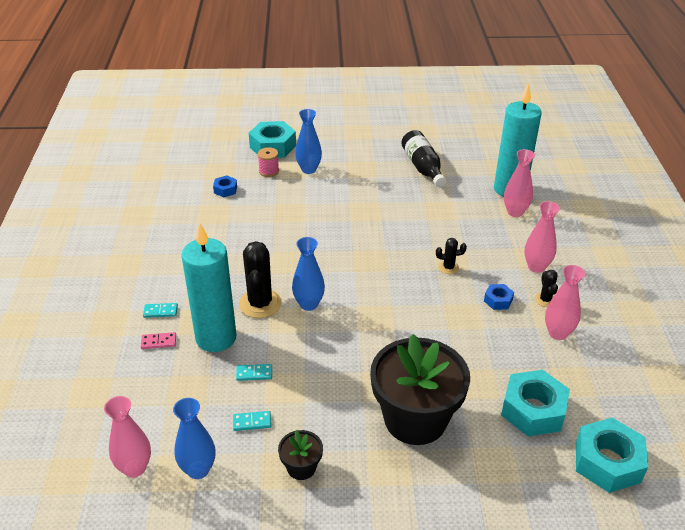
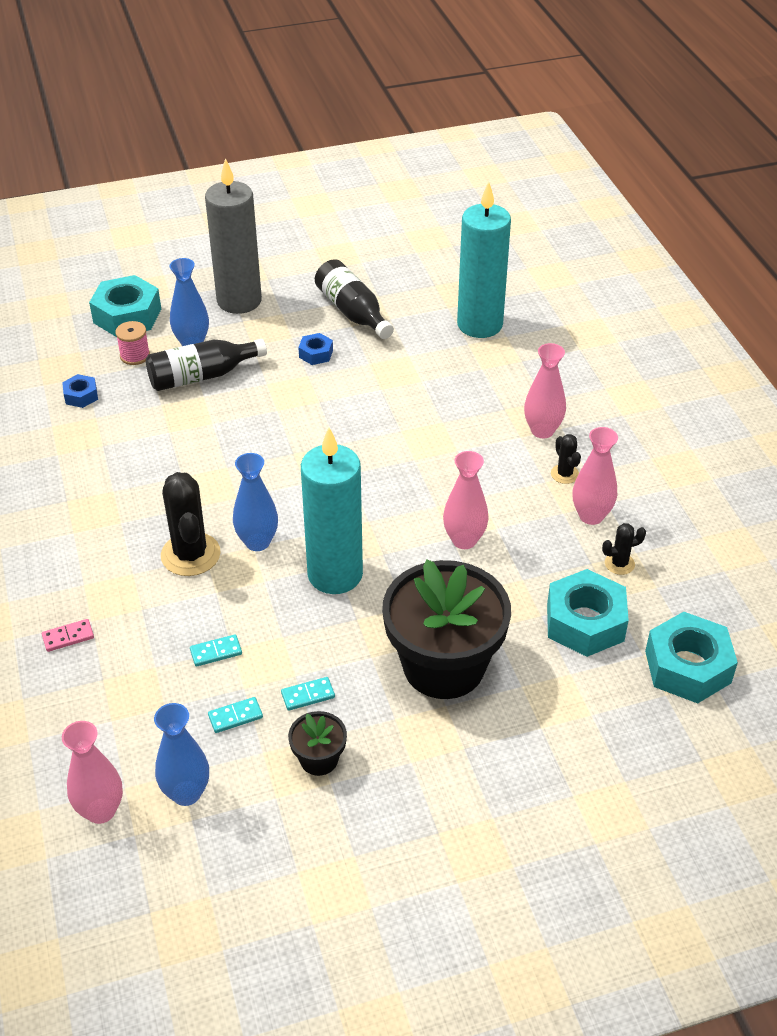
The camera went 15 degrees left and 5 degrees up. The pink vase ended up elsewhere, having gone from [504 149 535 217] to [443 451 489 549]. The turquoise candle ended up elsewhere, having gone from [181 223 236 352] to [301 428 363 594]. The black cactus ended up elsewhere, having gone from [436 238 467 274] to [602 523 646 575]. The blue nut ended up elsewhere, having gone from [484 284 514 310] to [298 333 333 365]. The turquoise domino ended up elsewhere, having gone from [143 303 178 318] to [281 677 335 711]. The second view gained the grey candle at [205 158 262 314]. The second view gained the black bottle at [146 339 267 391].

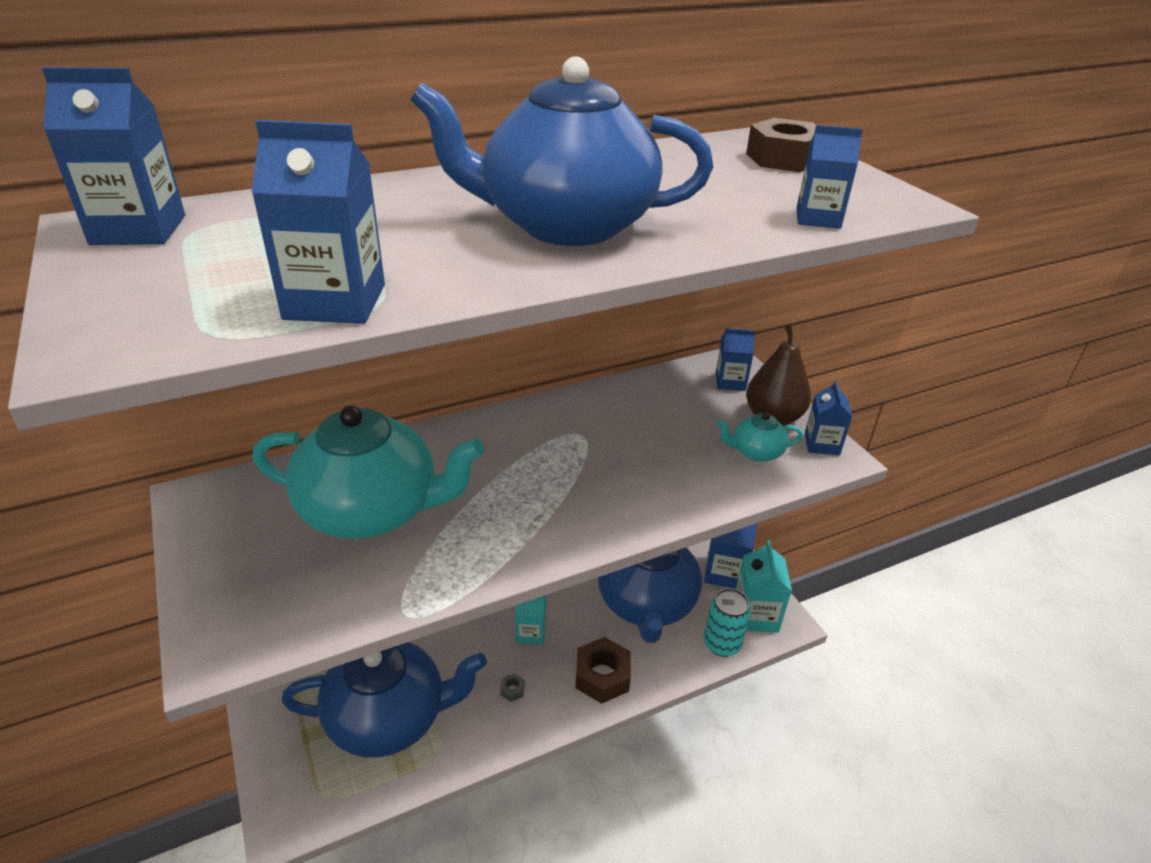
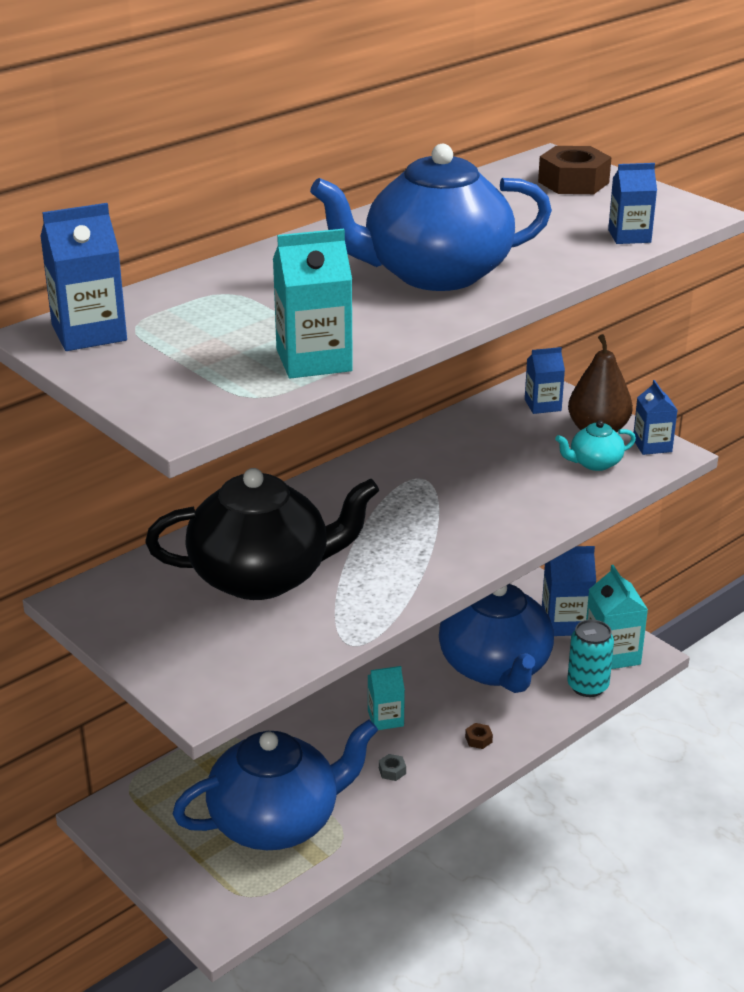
The camera went 15 degrees left and 5 degrees down. What was the blue carton at [251 120 385 324] turned into the turquoise carton at [273 229 353 378]. What was the turquoise teapot at [252 406 484 539] turned into the black teapot at [145 468 379 600]. The size of the brown nut at [575 637 631 703] changed by a factor of 0.42.

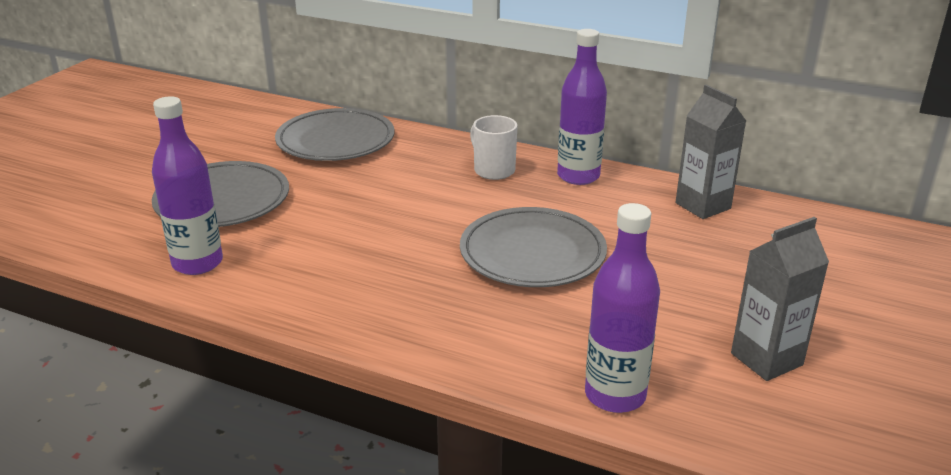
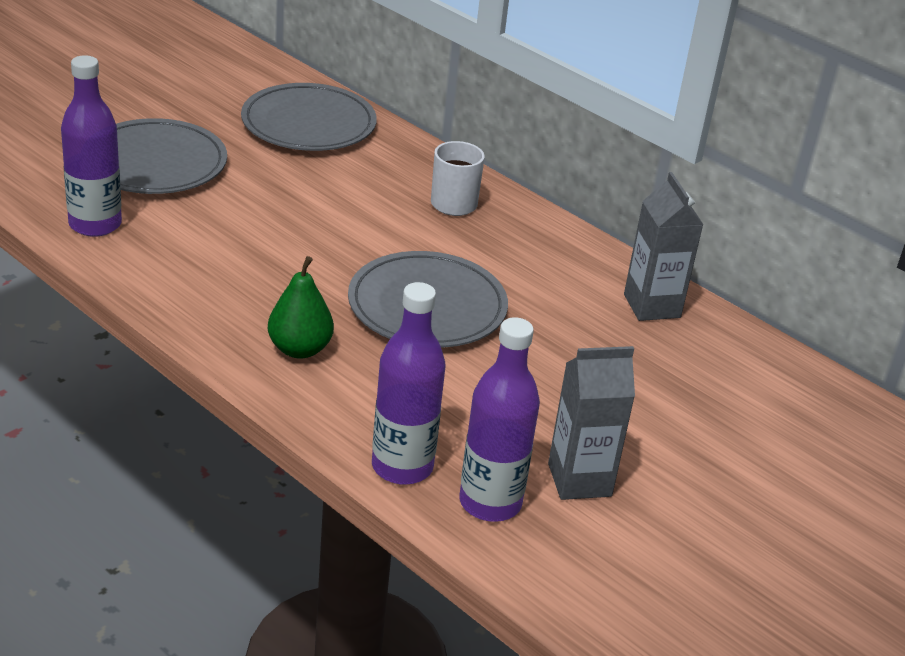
The camera went 15 degrees right and 5 degrees up. The purple bottle ended up elsewhere, having gone from [557 29 607 185] to [460 317 540 522]. The second view gained the green pear at [268 256 334 359].

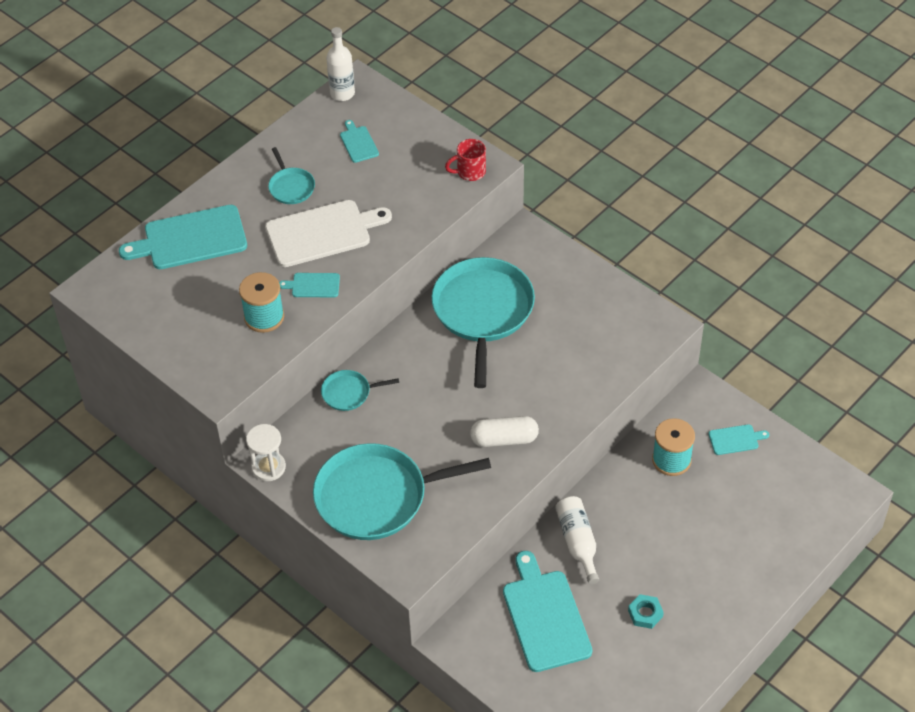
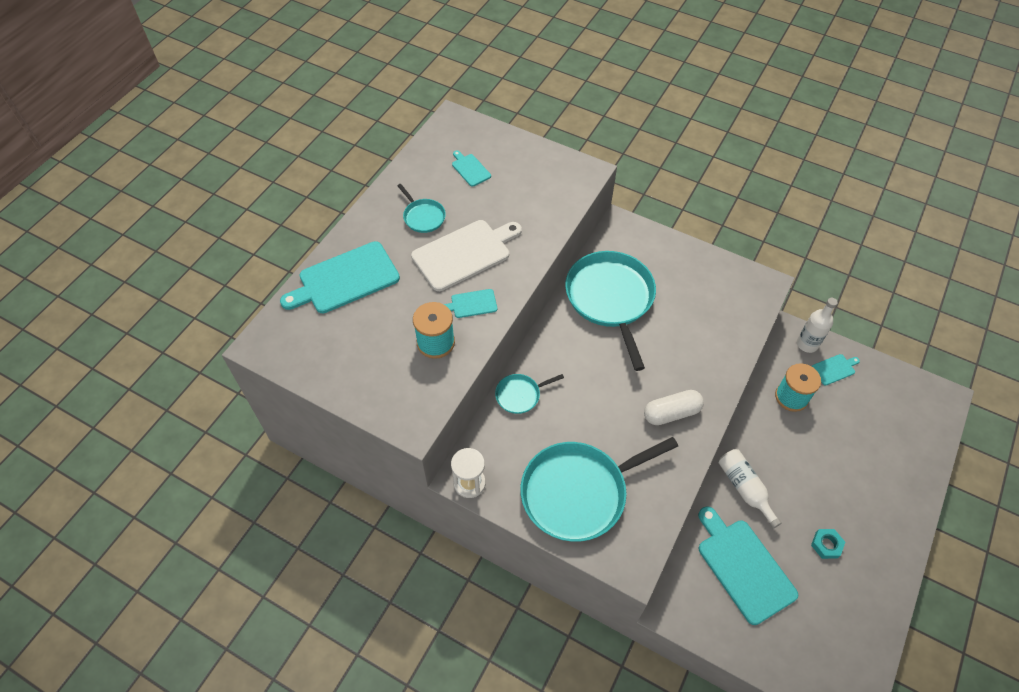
The camera went 15 degrees left and 5 degrees up. The white bottle ended up elsewhere, having gone from [326 27 355 101] to [797 298 838 353]. The second view lost the red mug at [445 139 486 181].

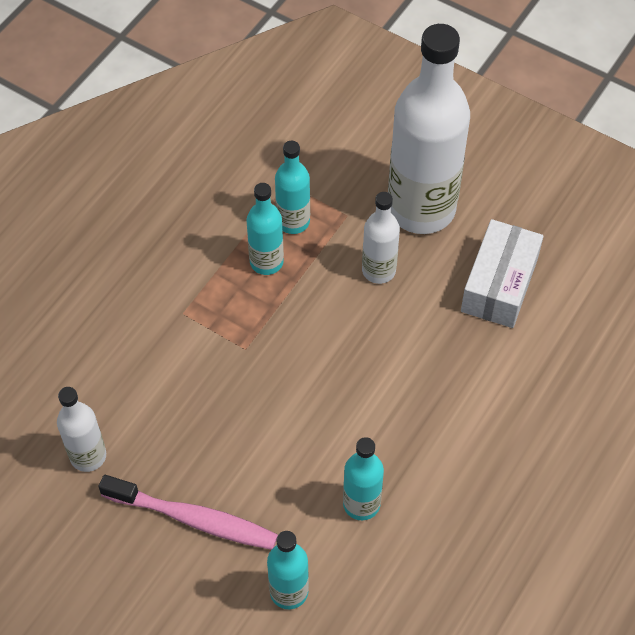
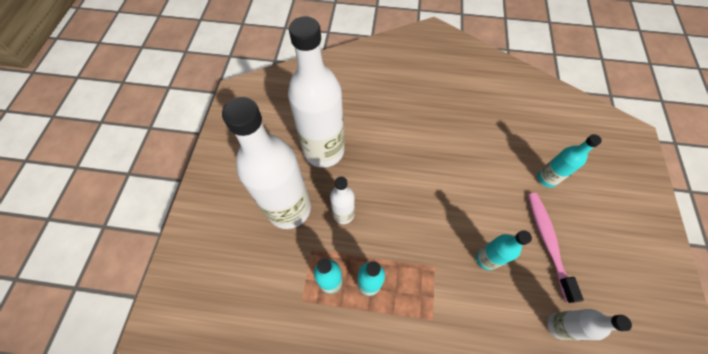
The camera went 115 degrees left and 5 degrees up. Where the white box stood at [461 219 544 328], the white bottle came to stand at [288 17 344 168]. The turquoise bottle ended up elsewhere, having gone from [343 437 384 520] to [476 230 532 270].

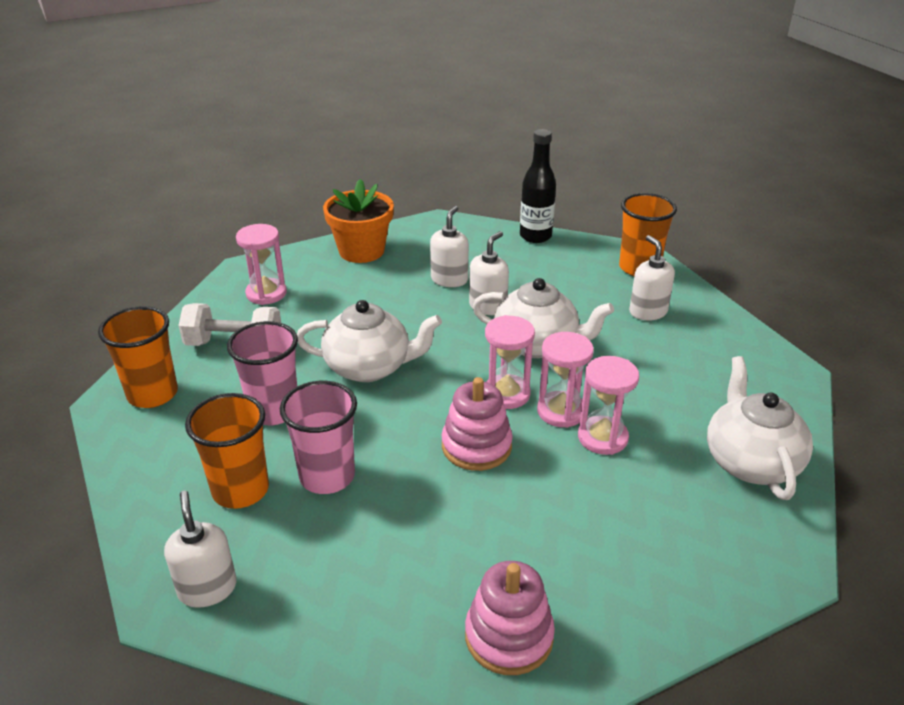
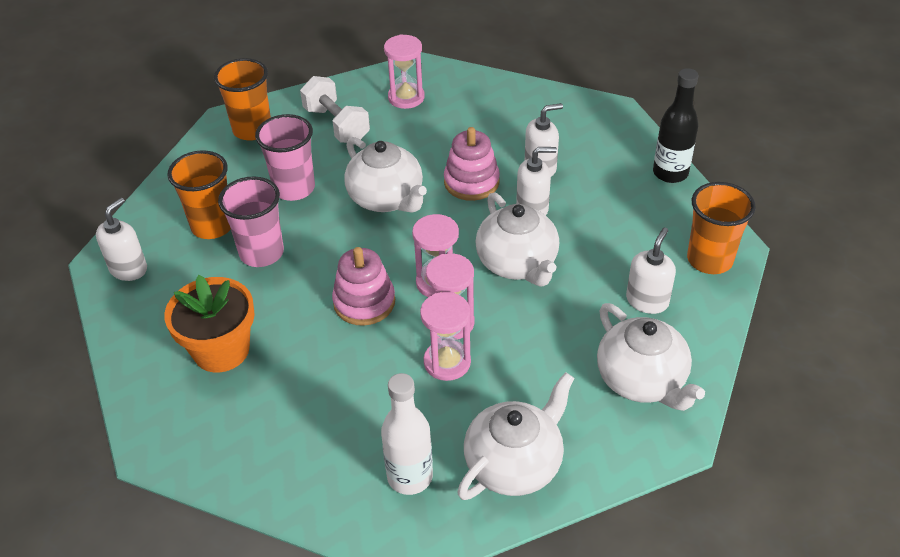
The camera went 50 degrees right and 10 degrees up. The orange flower pot ended up elsewhere, having gone from [323 179 394 263] to [164 275 255 372]. The pink stacking toy ended up elsewhere, having gone from [465 561 555 675] to [444 127 500 201]. The second view gained the white teapot at [597 303 705 411]. The second view gained the white bottle at [381 373 433 495].

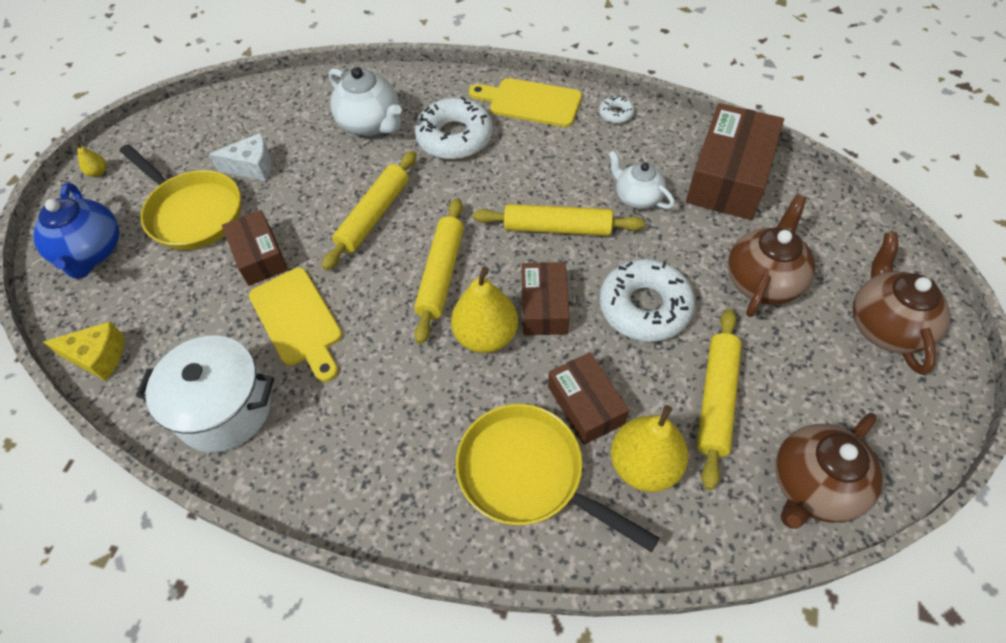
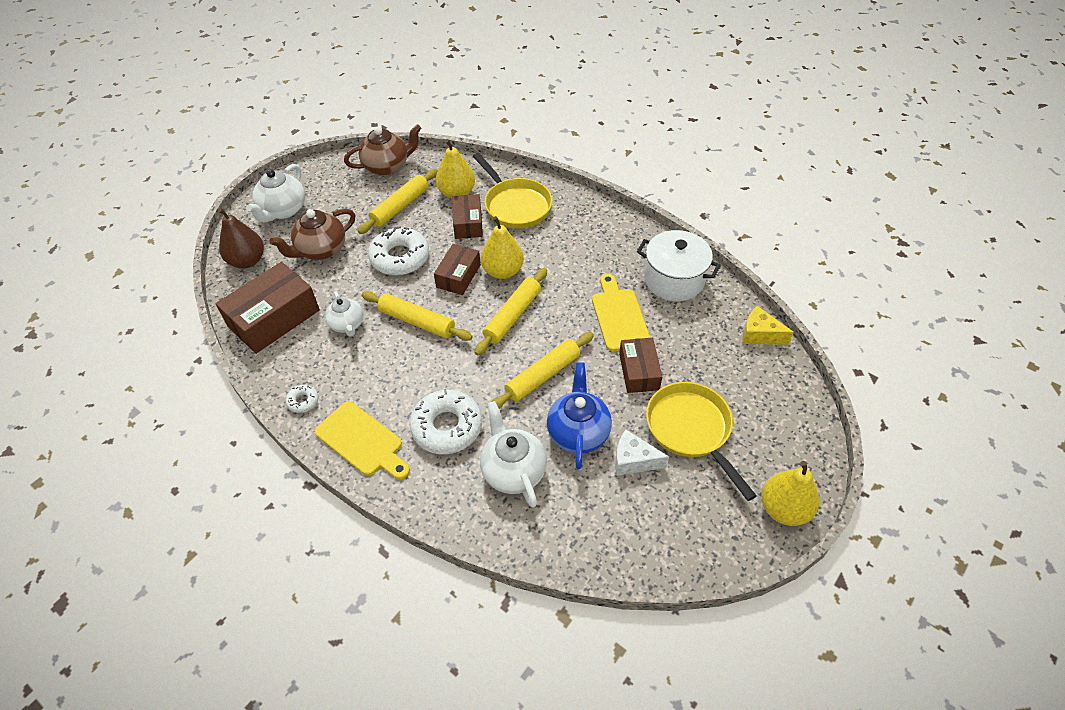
The camera went 160 degrees left and 5 degrees down. The size of the yellow pear at [77 142 106 177] changed by a factor of 2.27. The blue teapot ended up elsewhere, having gone from [33 183 120 279] to [547 362 612 469]. What was the brown teapot at [853 232 950 375] turned into the white teapot at [246 164 305 223]. The second view gained the brown pear at [218 208 264 269].

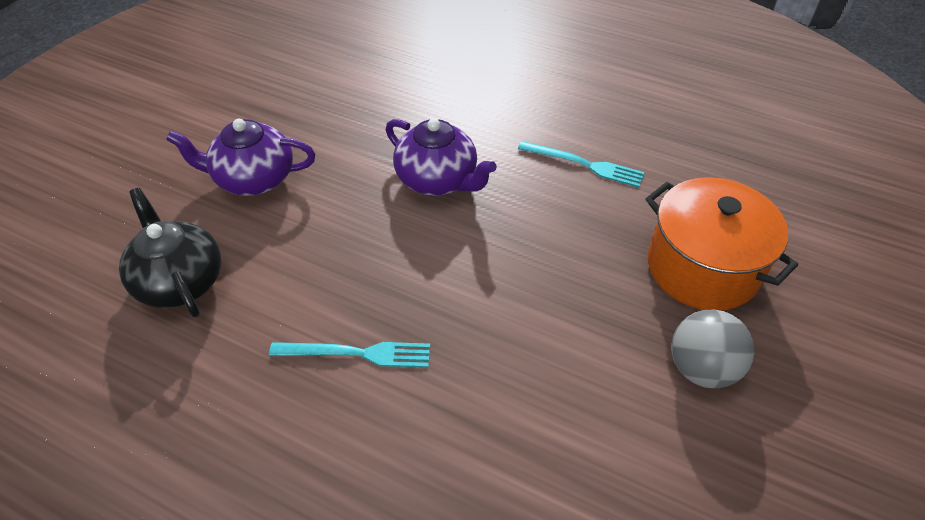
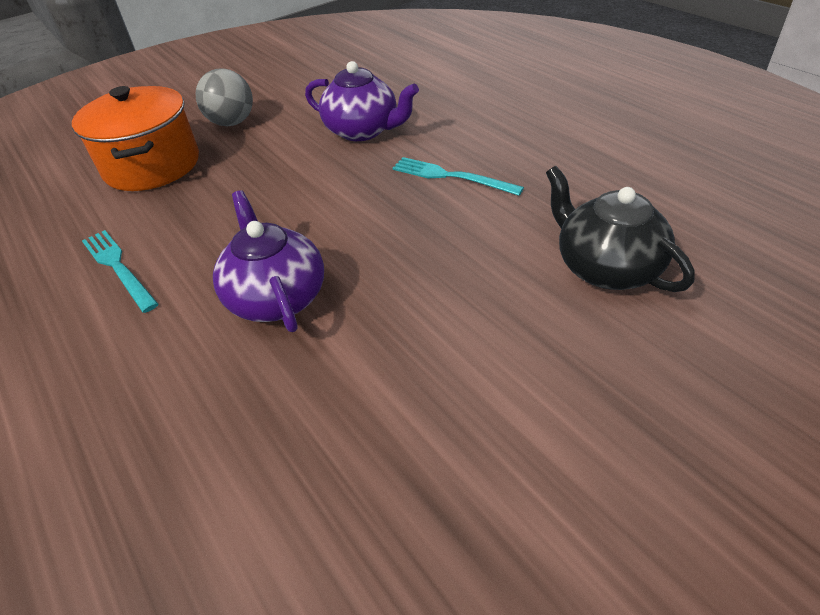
The camera went 150 degrees left and 5 degrees down. The purple teapot ended up elsewhere, having gone from [166 119 315 196] to [305 61 419 141]. The black teapot at [119 188 221 317] ended up facing another way, 150 degrees clockwise from before.

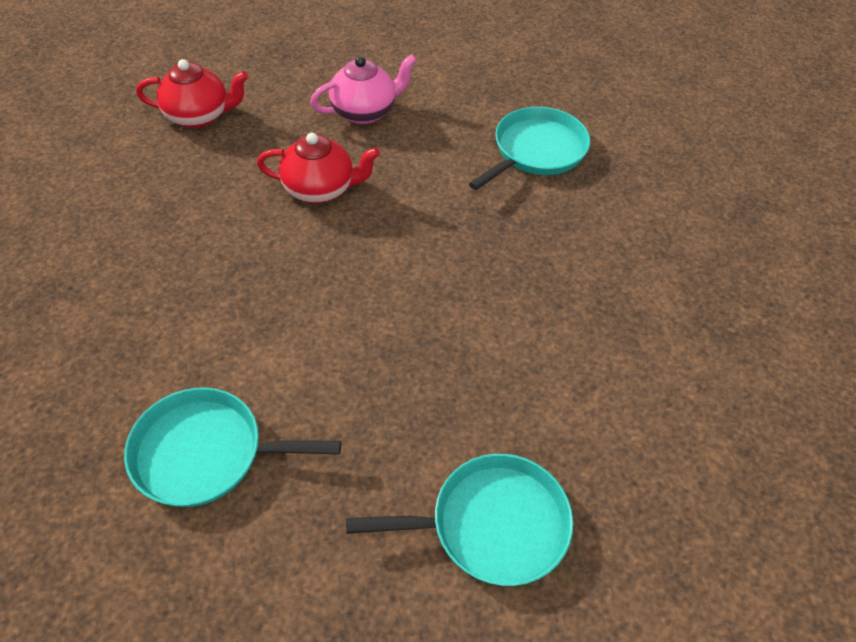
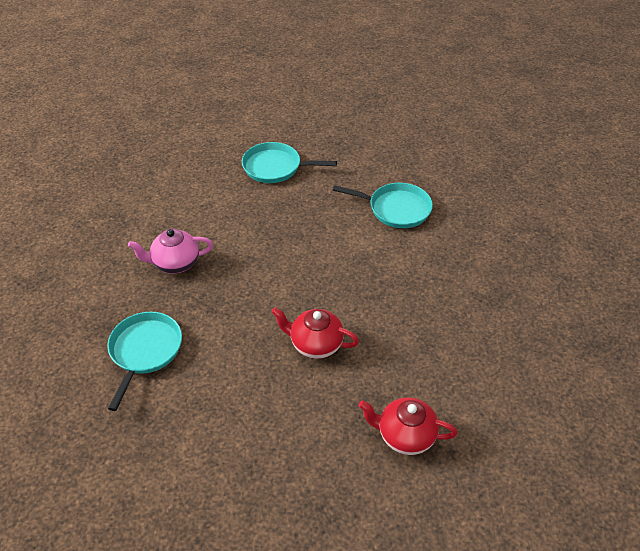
The camera went 165 degrees left and 5 degrees down. The pink teapot ended up elsewhere, having gone from [310 54 417 124] to [128 229 213 274]. The turquoise pan at [469 107 590 190] ended up facing another way, 135 degrees clockwise from before.

